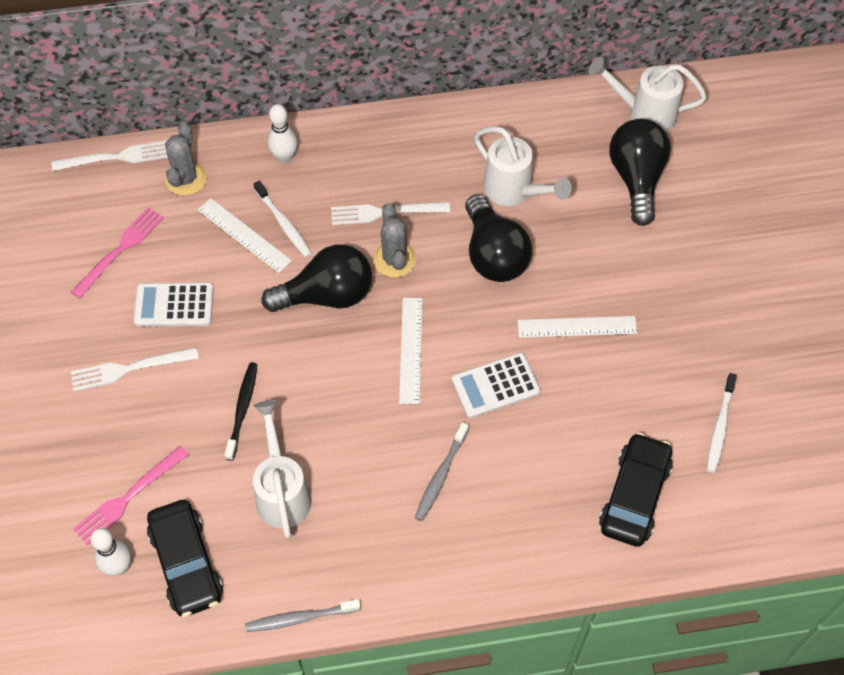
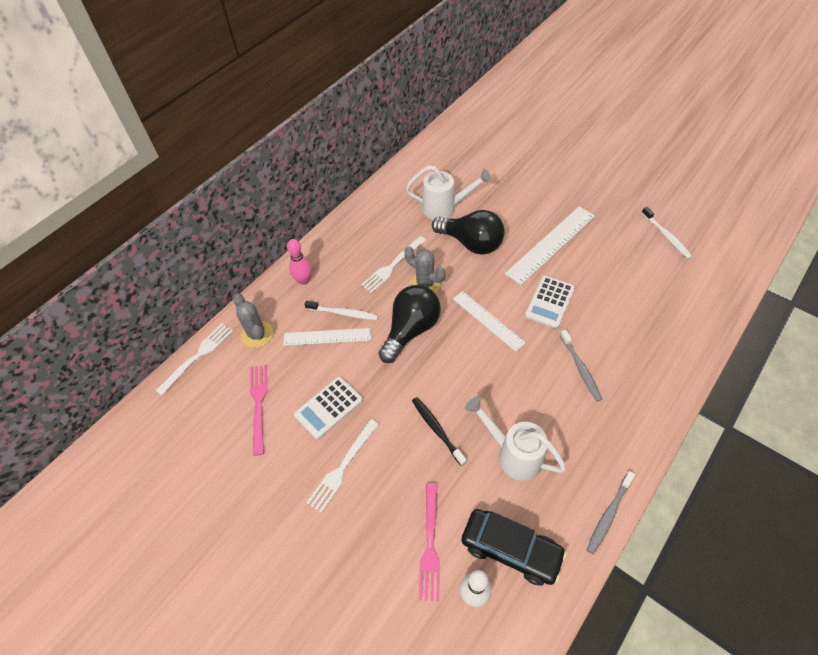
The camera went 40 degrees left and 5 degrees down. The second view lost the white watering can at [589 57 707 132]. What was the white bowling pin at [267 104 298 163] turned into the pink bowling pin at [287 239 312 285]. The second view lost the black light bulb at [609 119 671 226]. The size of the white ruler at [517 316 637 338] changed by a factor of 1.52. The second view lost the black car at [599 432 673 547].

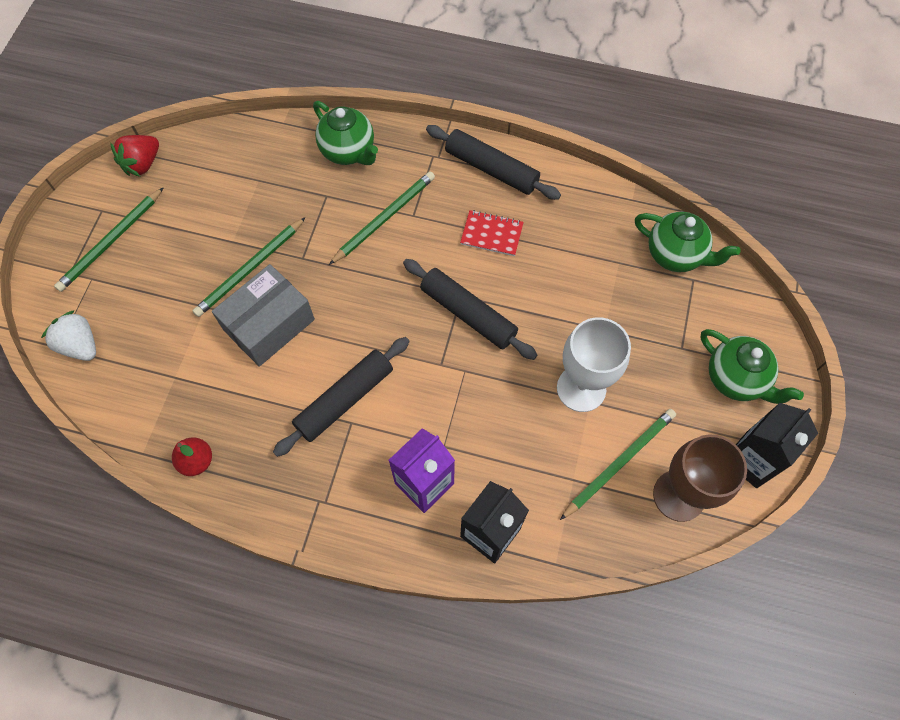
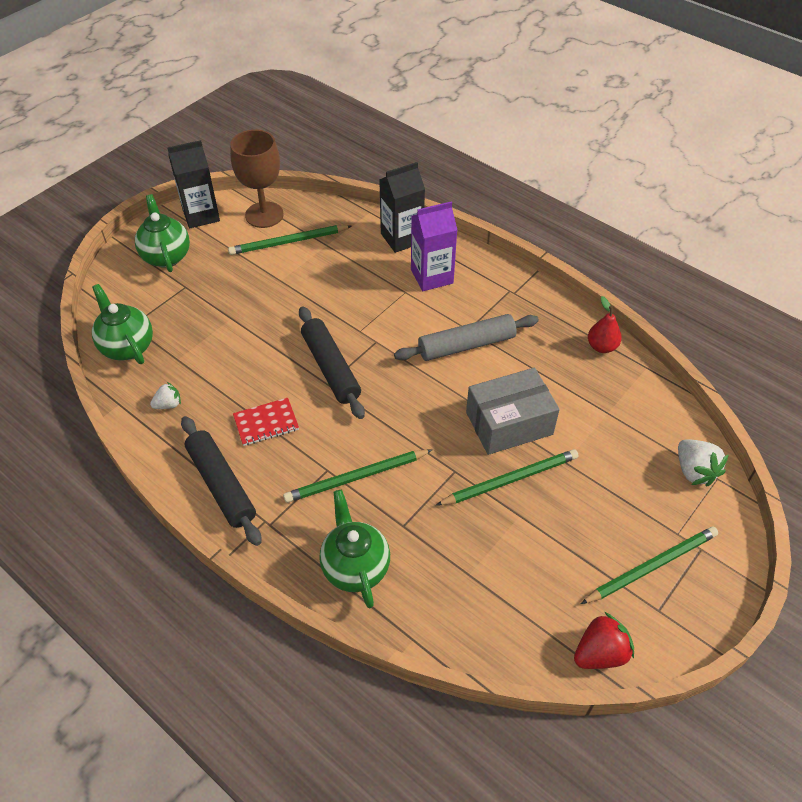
The camera went 155 degrees left and 15 degrees down. The red notebook at [460 210 524 256] ended up facing another way, 60 degrees counterclockwise from before. The second view lost the white goblet at [557 317 631 412]. What was the black rolling pin at [273 337 410 457] turned into the grey rolling pin at [394 314 539 361]. The second view gained the white strawberry at [150 382 181 409].

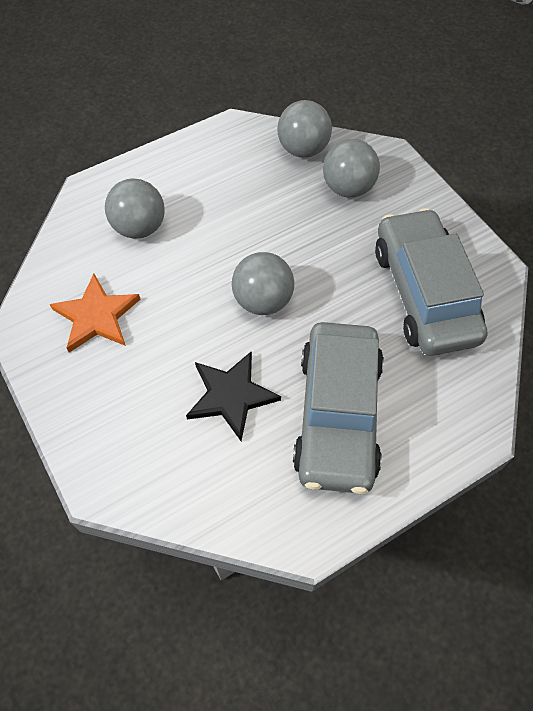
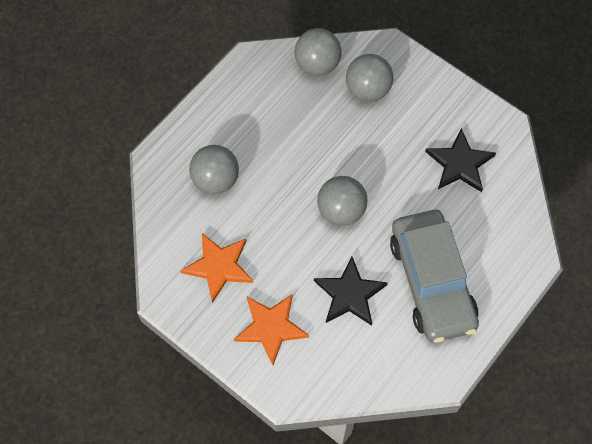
The camera went 20 degrees left and 5 degrees up. Where the grey car stood at [375 208 488 356], the black star came to stand at [425 128 496 192]. The second view gained the orange star at [234 294 309 365].

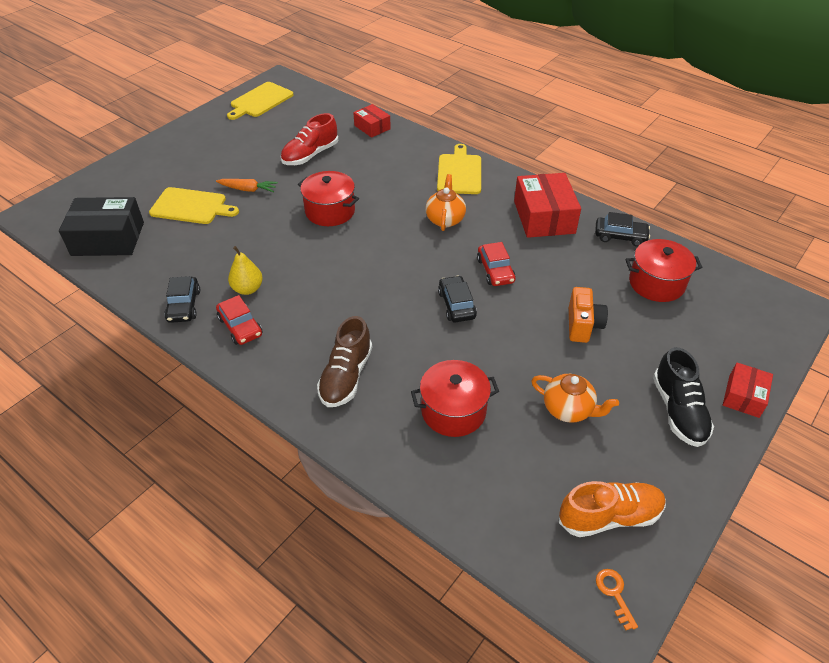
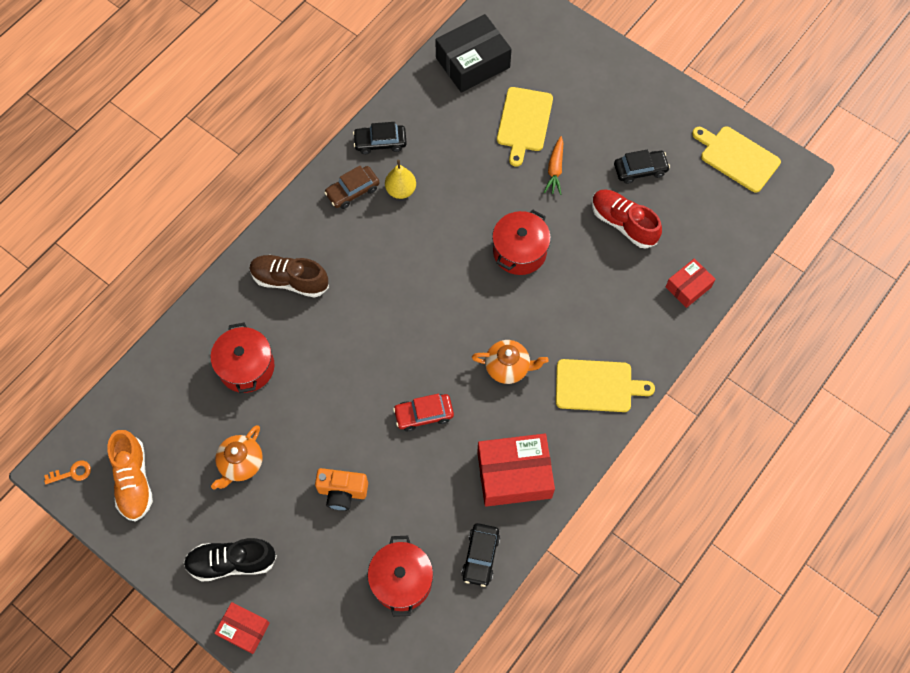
The camera went 90 degrees right and 20 degrees up. The black box at [59 197 144 256] ended up facing another way, 60 degrees clockwise from before. The black car ended up elsewhere, having gone from [438 275 477 322] to [614 149 670 184]. What was the red car at [216 295 263 345] turned into the brown car at [324 166 380 209].

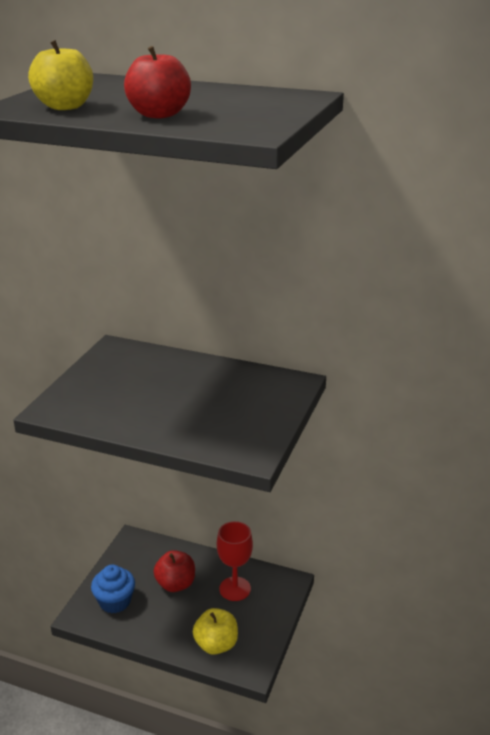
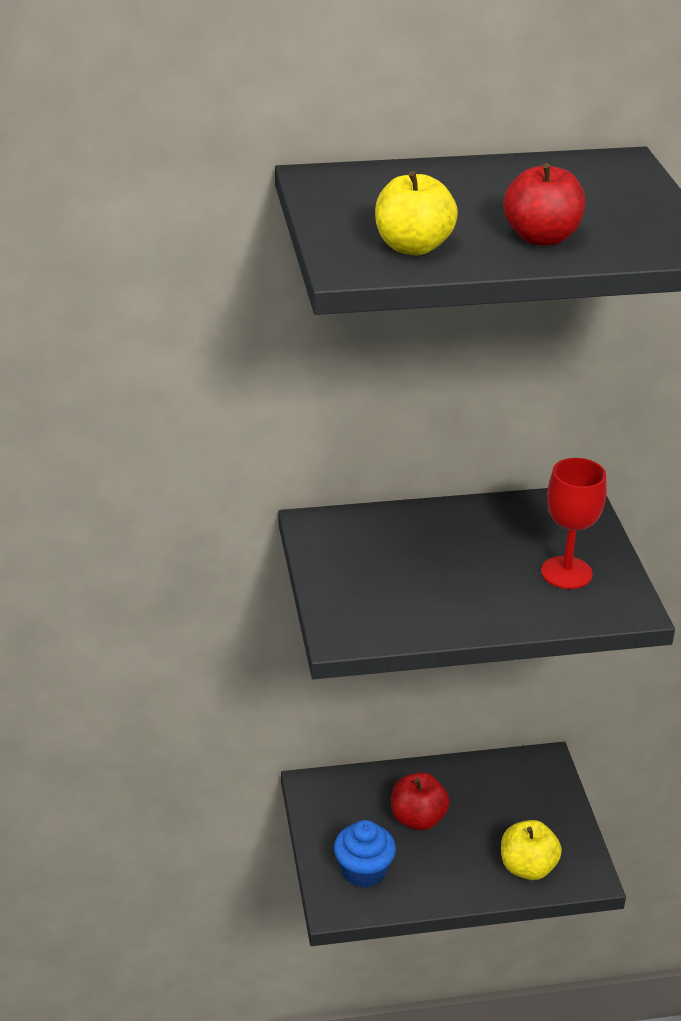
The camera went 30 degrees left and 5 degrees up. The red goblet ended up elsewhere, having gone from [217 521 253 601] to [541 458 607 589].

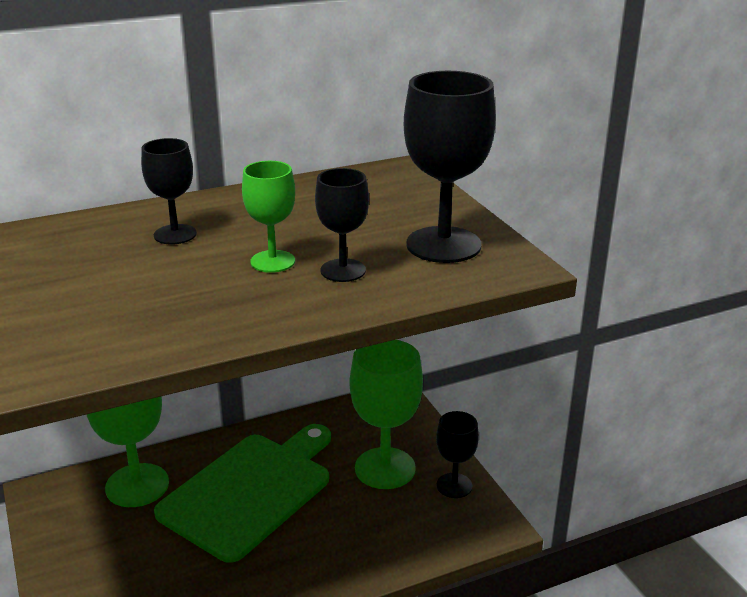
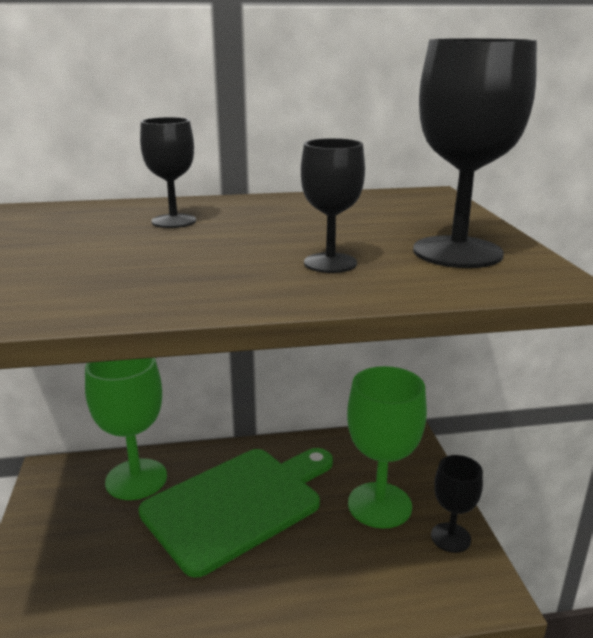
The camera went 15 degrees right and 5 degrees down. The second view lost the green goblet at [242 161 295 273].

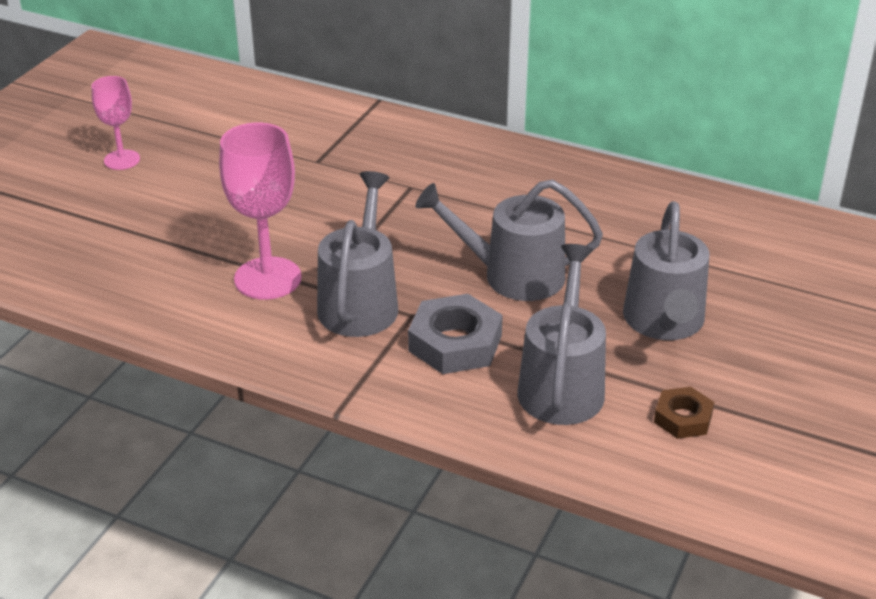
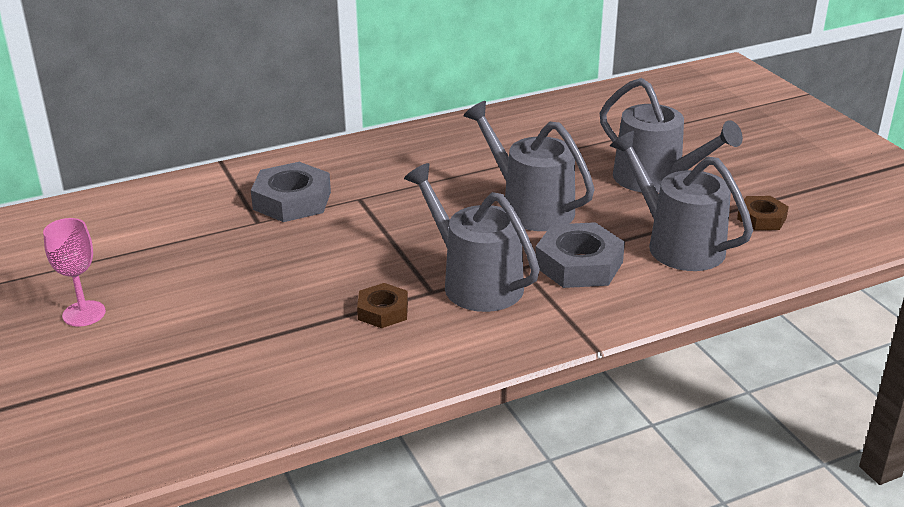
The camera went 50 degrees left and 5 degrees down. Where the pink goblet stood at [219 122 302 300], the brown nut came to stand at [357 283 408 328]. The grey watering can at [415 180 603 301] ended up facing another way, 90 degrees clockwise from before. The second view gained the grey nut at [251 162 331 222].

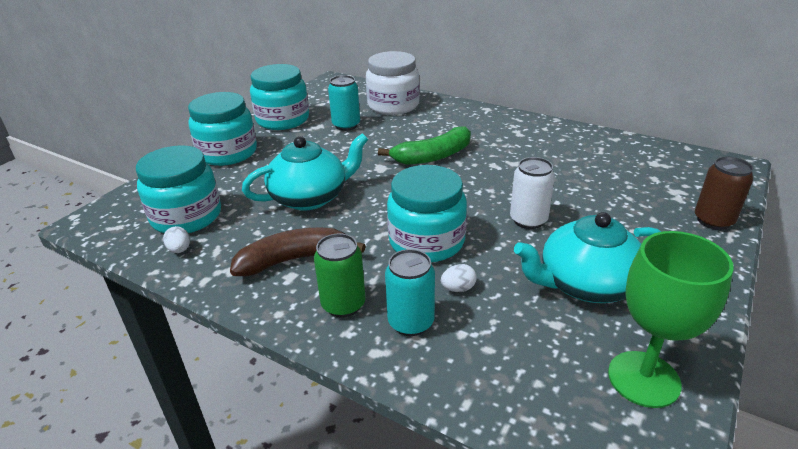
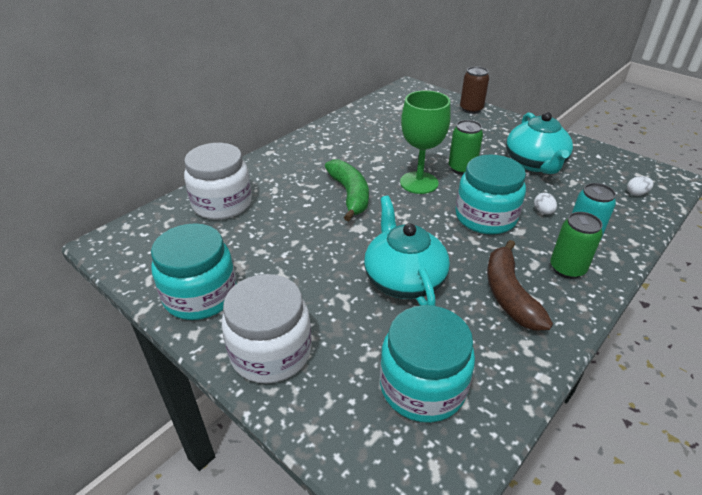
The camera went 80 degrees left and 5 degrees up. The second view lost the turquoise can at [328 75 360 131]. What was the turquoise jar at [188 92 257 166] turned into the white jar at [222 274 312 384]. What was the white can at [510 157 555 229] turned into the green can at [449 120 483 175]. The white egg ended up elsewhere, having gone from [163 226 190 253] to [627 176 654 196]. The green goblet ended up elsewhere, having gone from [608 231 734 408] to [400 90 451 194].

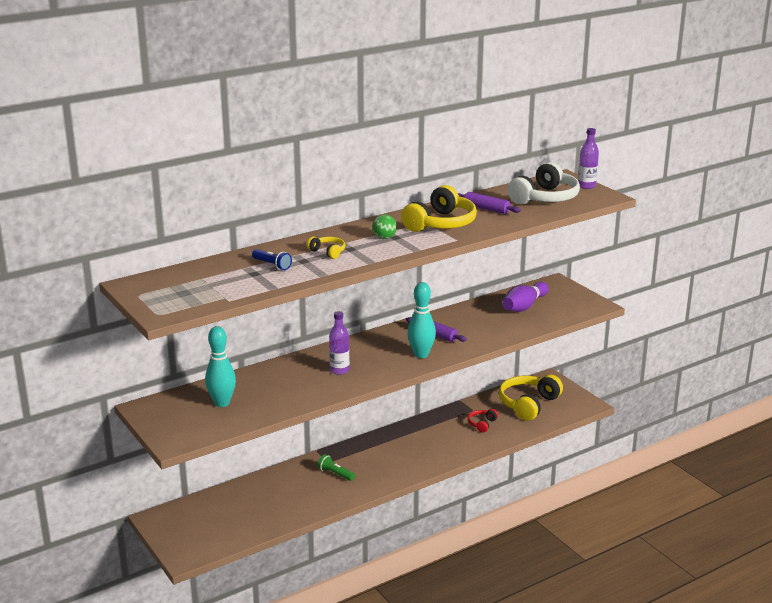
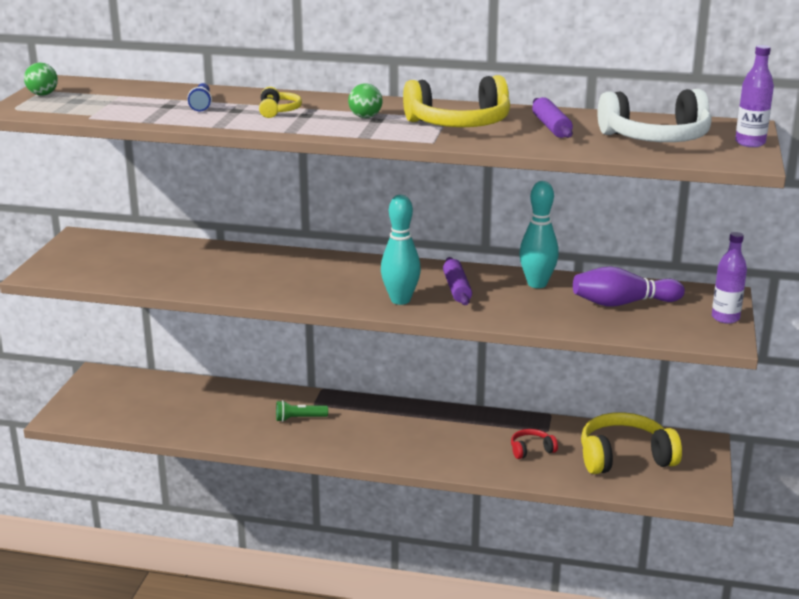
The camera went 45 degrees right and 0 degrees up. The purple bottle ended up elsewhere, having gone from [329 311 350 375] to [712 232 747 324]. The turquoise bowling pin ended up elsewhere, having gone from [205 326 236 407] to [519 181 559 288]. The green flashlight at [318 454 355 481] ended up facing another way, 90 degrees counterclockwise from before. The second view gained the green ball at [24 63 58 96].

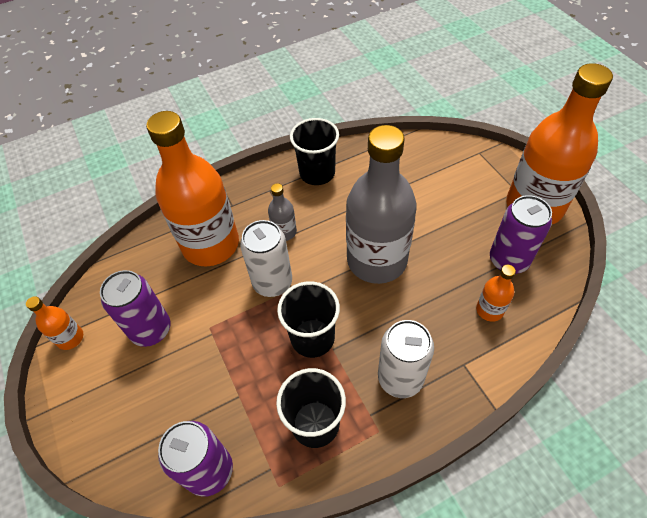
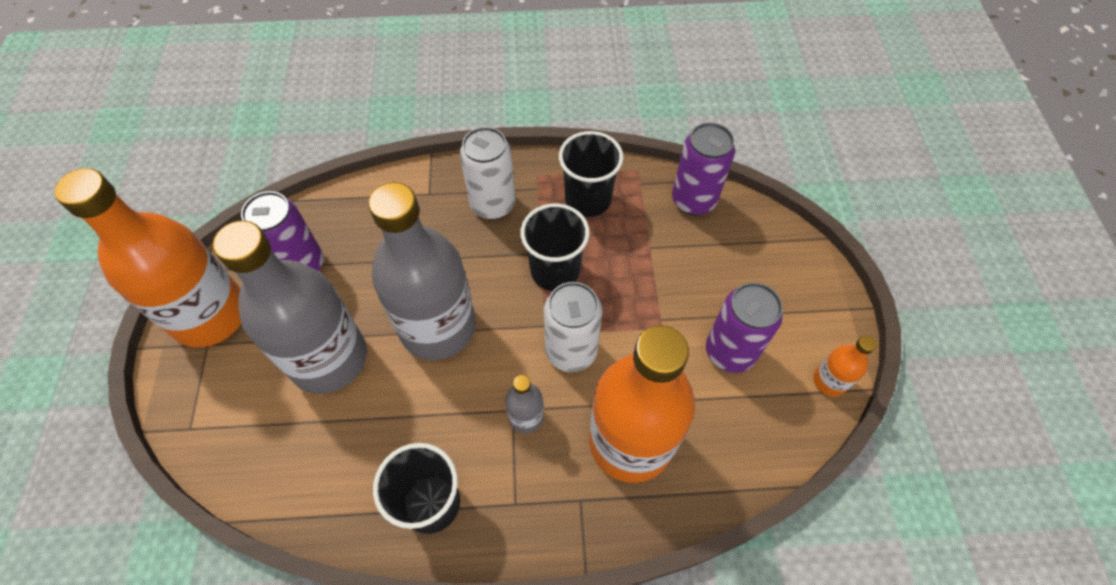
The camera went 160 degrees left and 5 degrees up. The second view lost the orange bottle at [476 265 516 322]. The second view gained the grey bottle at [213 220 367 394].

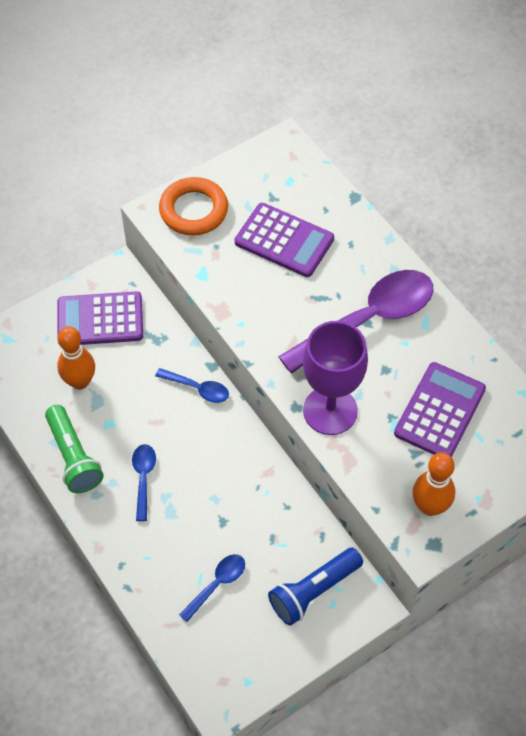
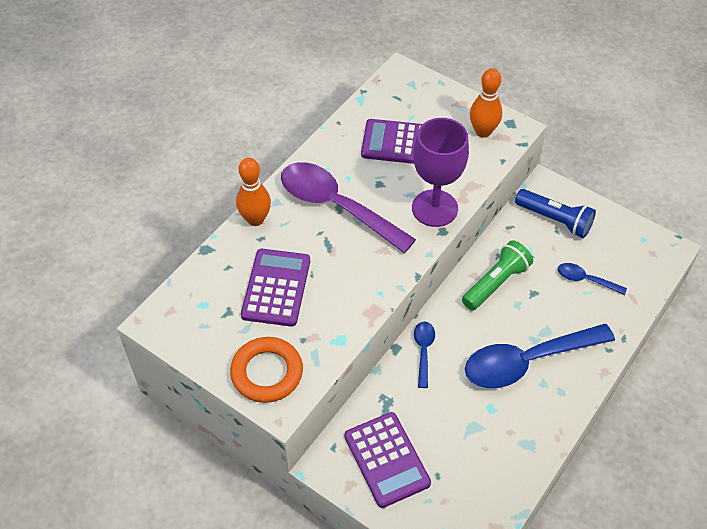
The camera went 110 degrees left and 5 degrees down. The orange bowling pin ended up elsewhere, having gone from [57 326 95 390] to [236 158 271 226]. The green flashlight ended up elsewhere, having gone from [45 405 104 493] to [462 240 533 310]. The size of the blue spoon at [132 444 156 521] changed by a factor of 2.17.

